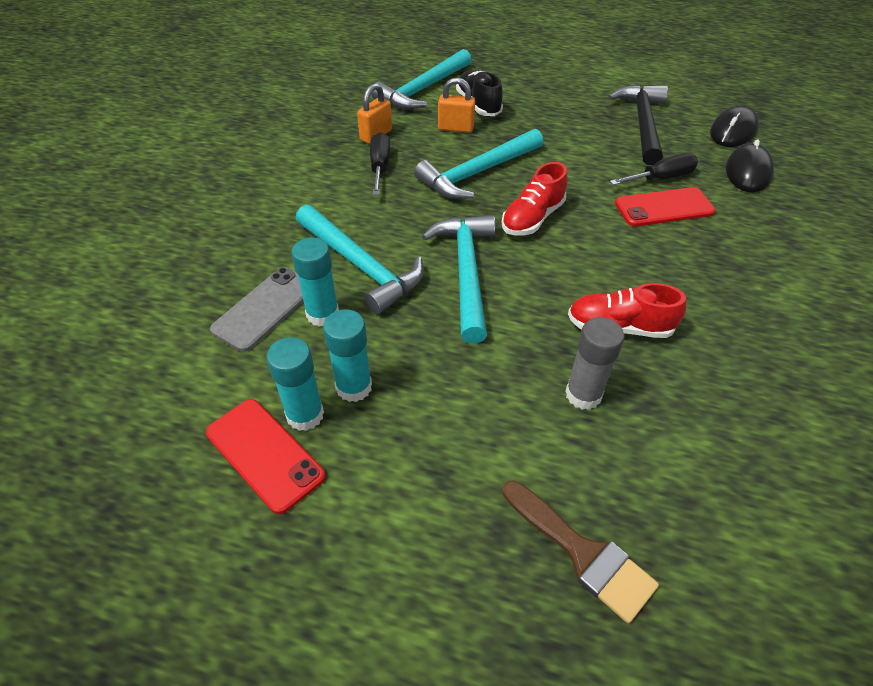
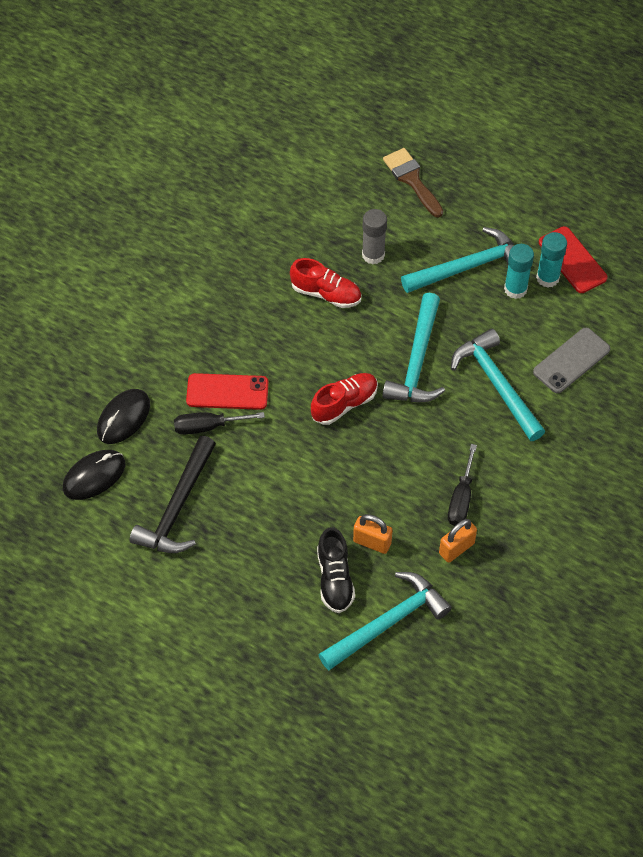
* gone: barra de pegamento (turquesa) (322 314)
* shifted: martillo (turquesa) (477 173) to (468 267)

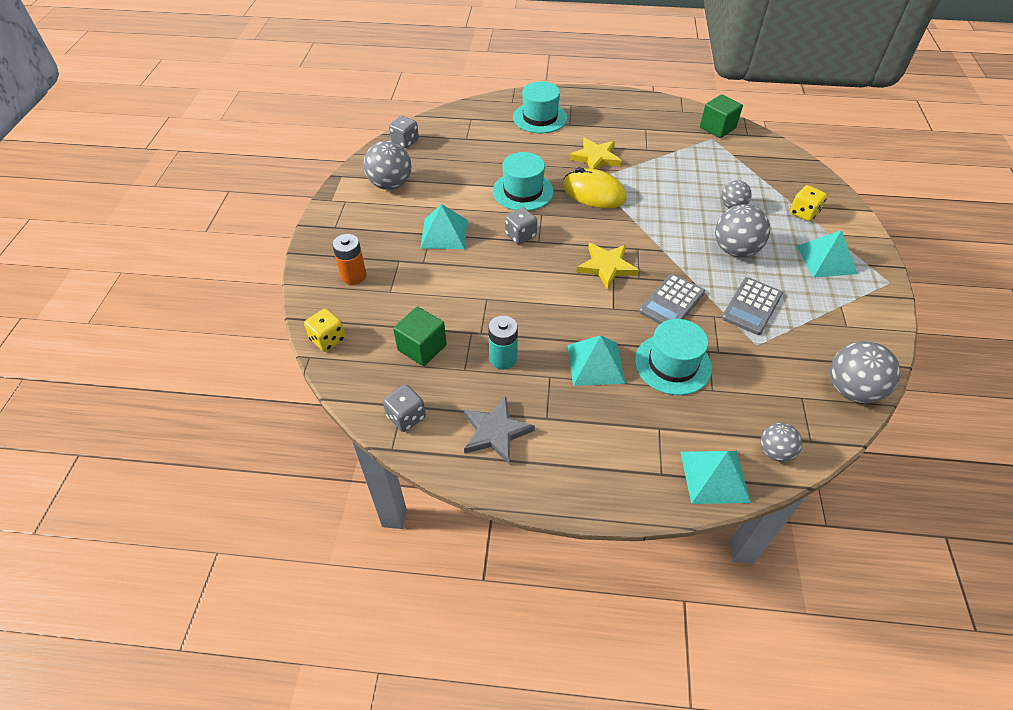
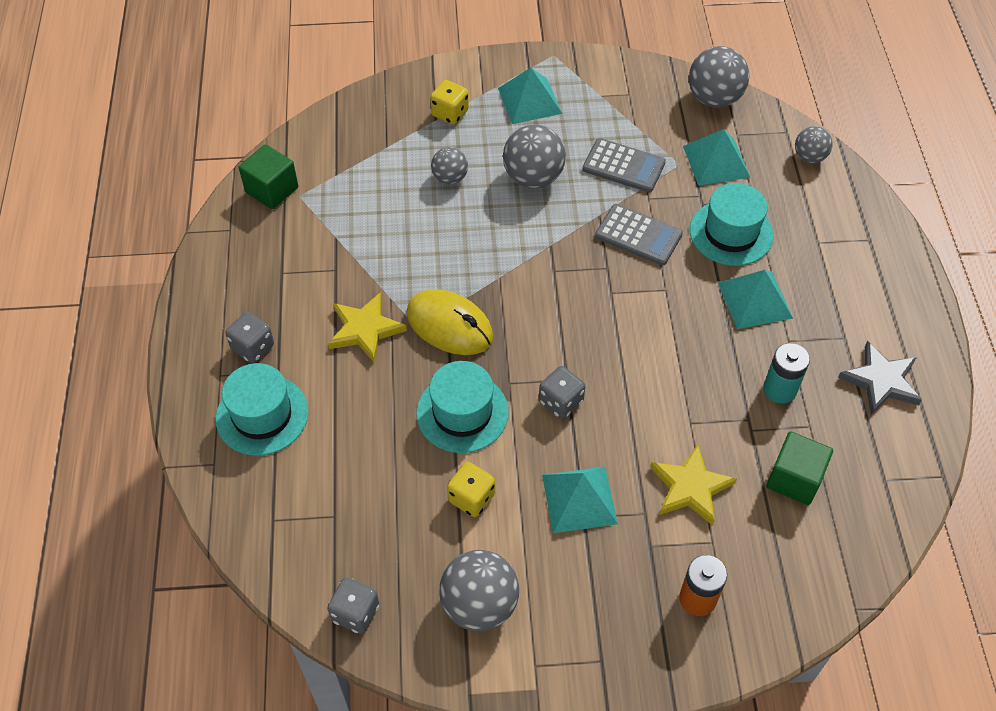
* shifted: dado (amarillo) (328 339) to (471 498)
* shifted: dado (gris) (406 417) to (253 347)
* rotated: ratón (amarillo) (593 193) = (449 325) 75 degrees counterclockwise
* shifted: estrella (amarillo) (607 267) to (690 487)
* shifted: pirámide (turquesa) (714 476) to (716 161)

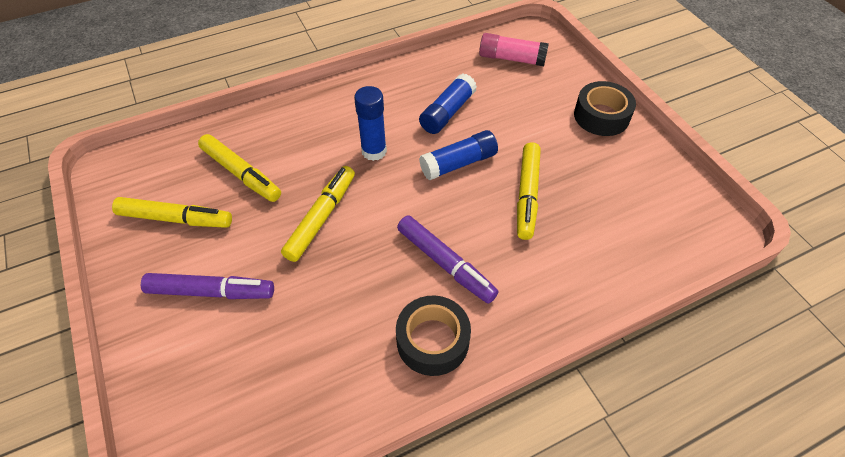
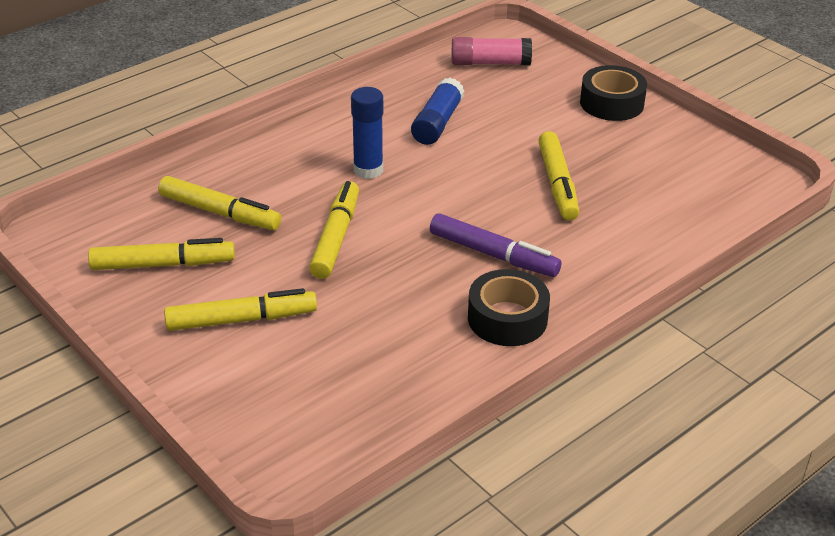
* repainted: rotulador (morado) (211 292) to rotulador (amarillo) (241 320)
* gone: barra de pegamento (azul) (458 163)

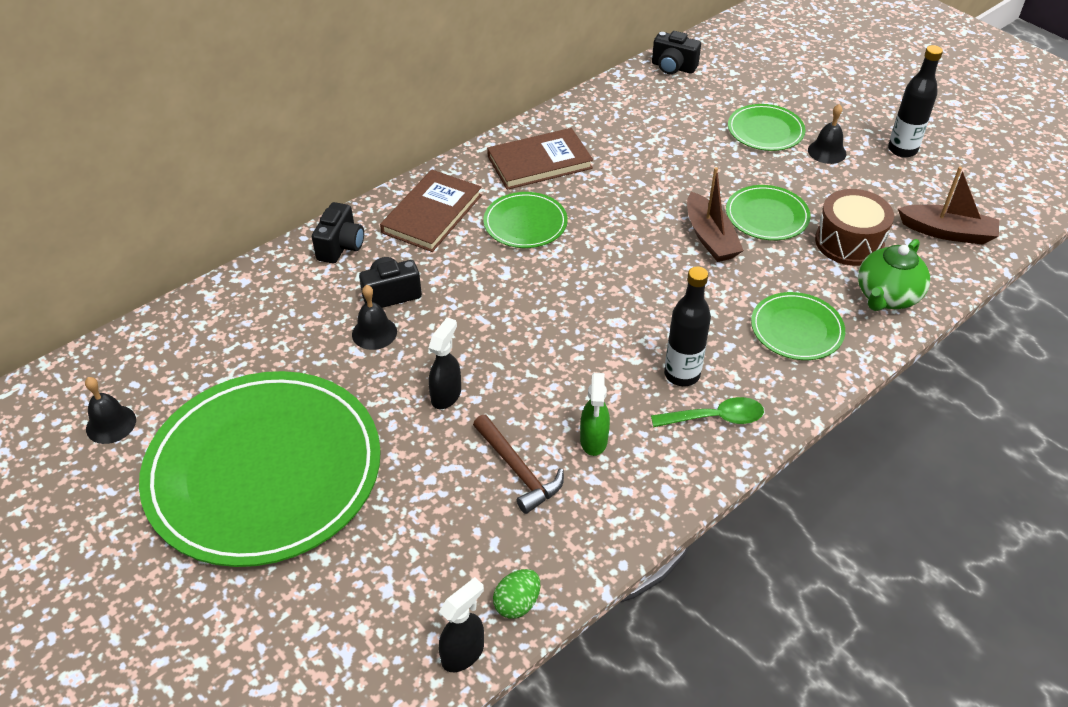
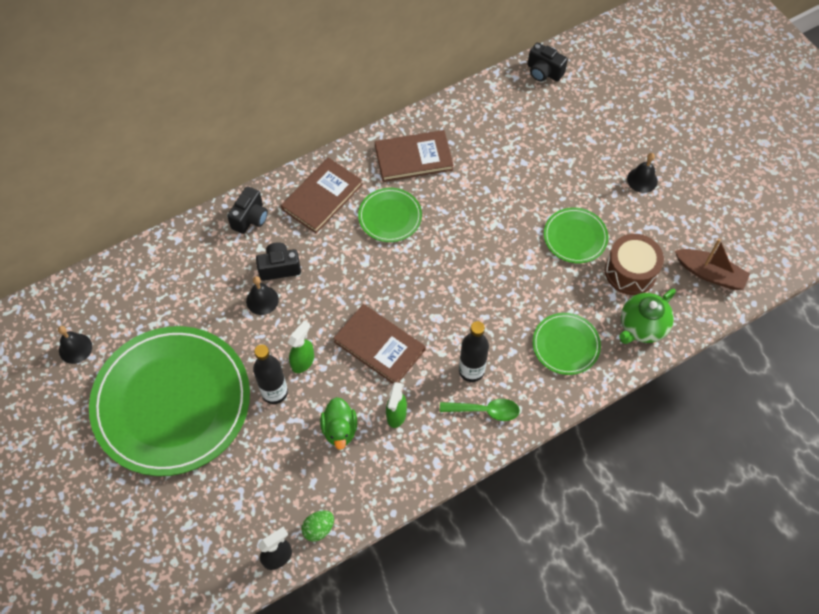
* repainted: pulverizador (negro) (446 395) to pulverizador (verde) (303 361)
* swapped: martillo (marrón) (518 470) to pato (verde) (340 429)
* gone: barco (marrón) (710 237)
* gone: plato (verde) (765 130)
* shifted: botella (negro) (902 150) to (274 392)
* new: libro (marrón) (379 346)

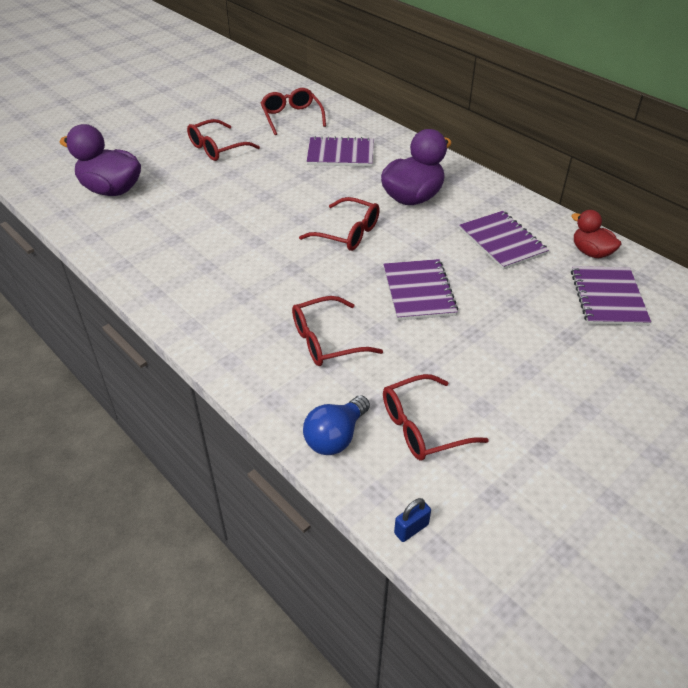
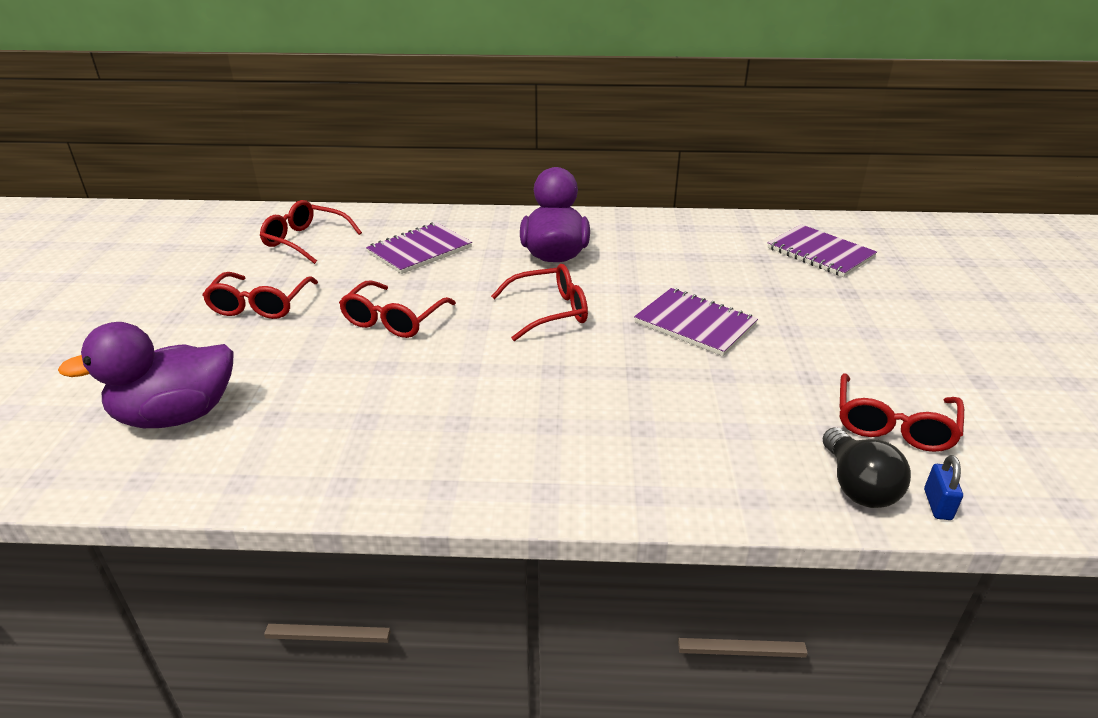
* shifted: gafas (rojo) (327 340) to (394 319)
* repainted: bombilla (azul) (335 437) to bombilla (negro) (857 486)
* shifted: candado (azul) (411 529) to (937 504)
* gone: cuaderno (morado) (502 241)
* gone: pato (rojo) (591 252)

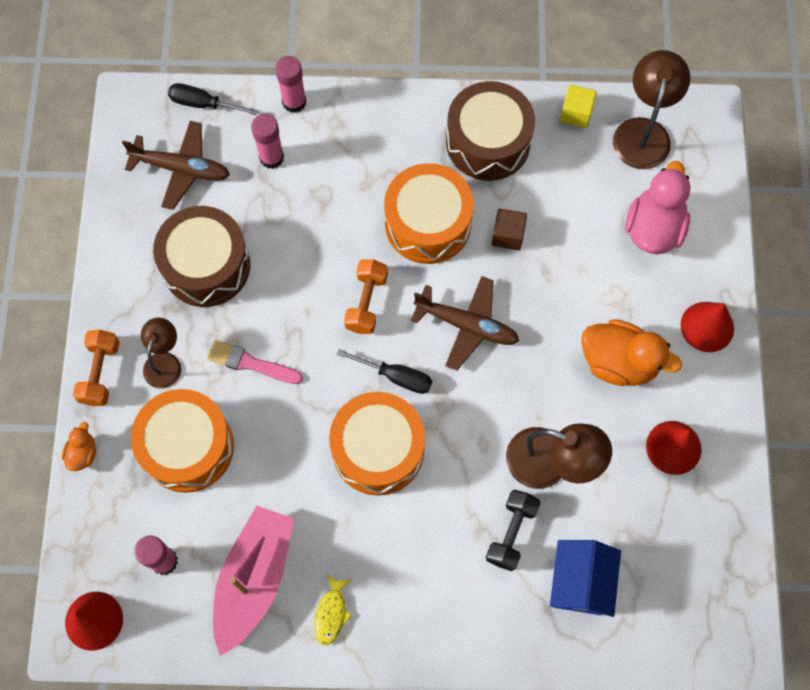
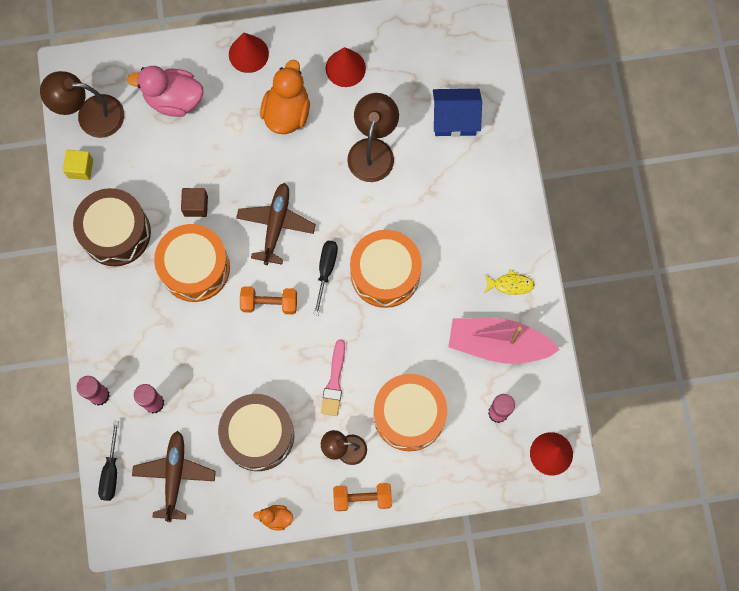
* shifted: pato (naranja) (83 453) to (276 518)
* gone: mancuerna (negro) (511 533)

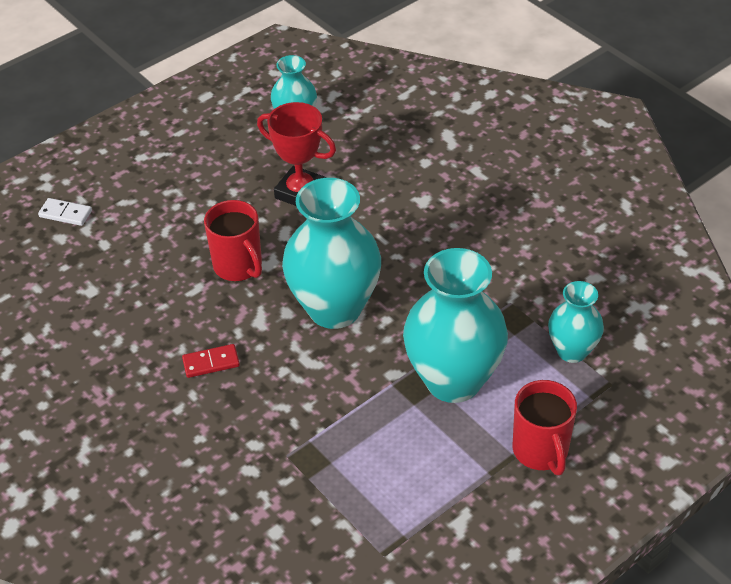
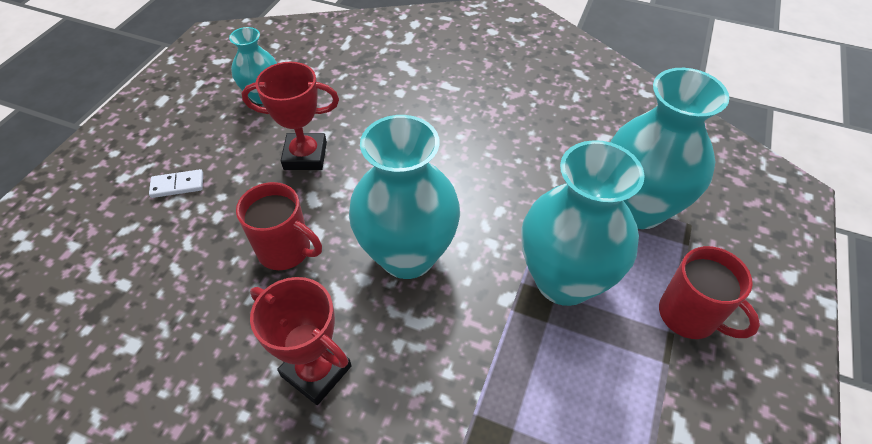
* shifted: ficha de dominó (blanco) (65 214) to (177 185)
* swapped: ficha de dominó (rojo) (211 363) to trofeo (rojo) (316 371)
* scaled: florero (turquesa) (572 351) = (637 208) x1.83

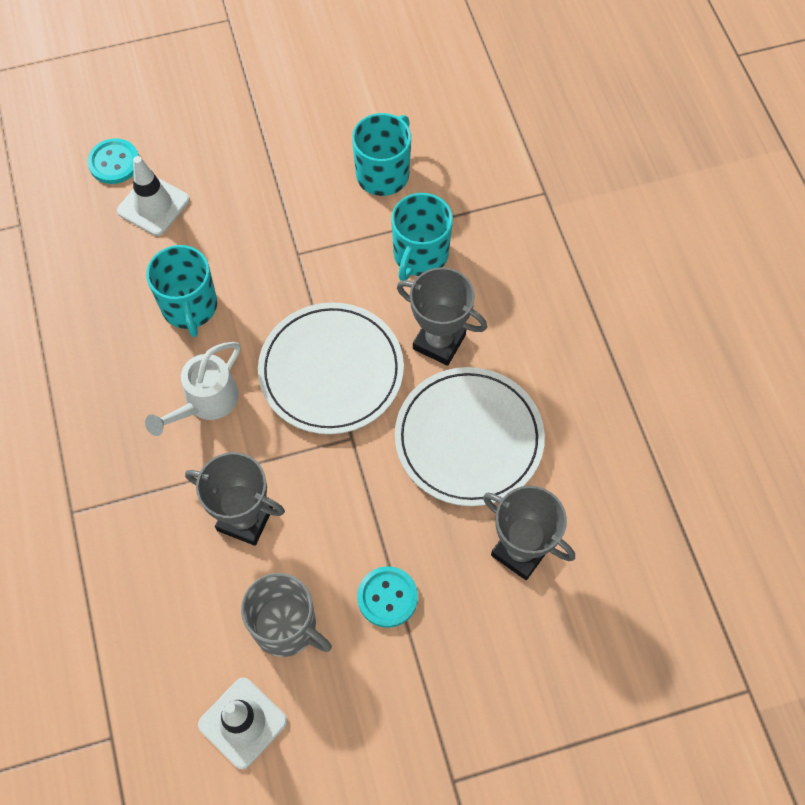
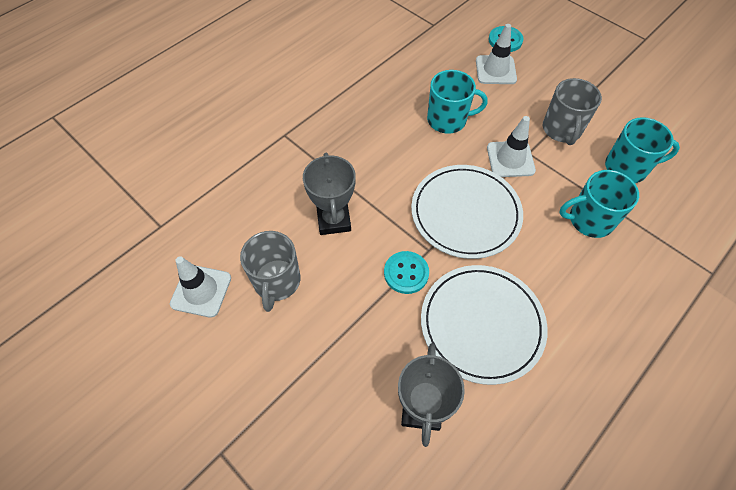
* gone: regadera (blanco) (206 402)
* rotated: taza (turquesa) (190 307) = (448 120) 135 degrees counterclockwise
* shifted: botón (turquesa) (387 597) to (406 273)
* gone: trofeo (gris) (439 342)
* new: cono de tráfico (blanco) (510 159)
* new: taza (gris) (562 130)

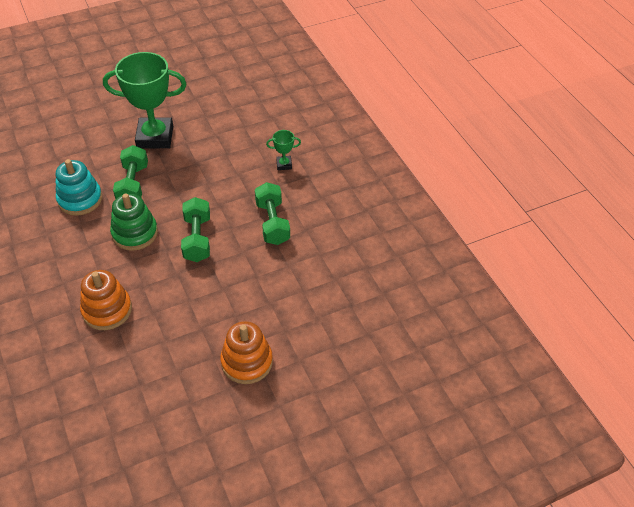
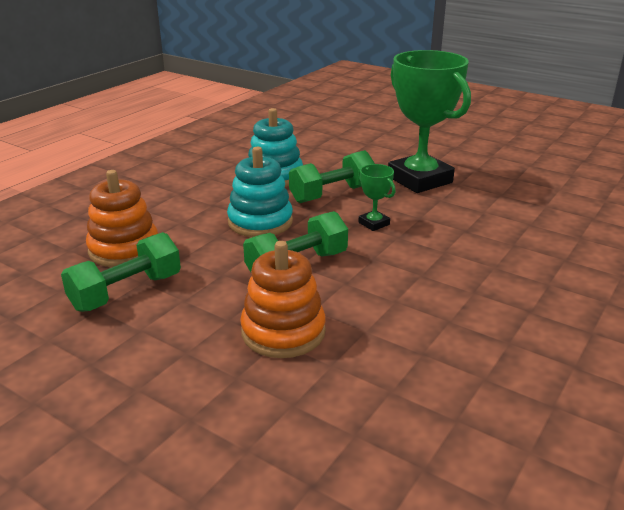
* repainted: juguete apilable (verde) (135 233) to juguete apilable (turquesa) (260 222)
* shifted: juguete apilable (naranja) (247 362) to (283 332)
* shifted: mancuerna (verde) (272 223) to (126 292)
* shifted: trofeo (verde) (284 164) to (374 223)

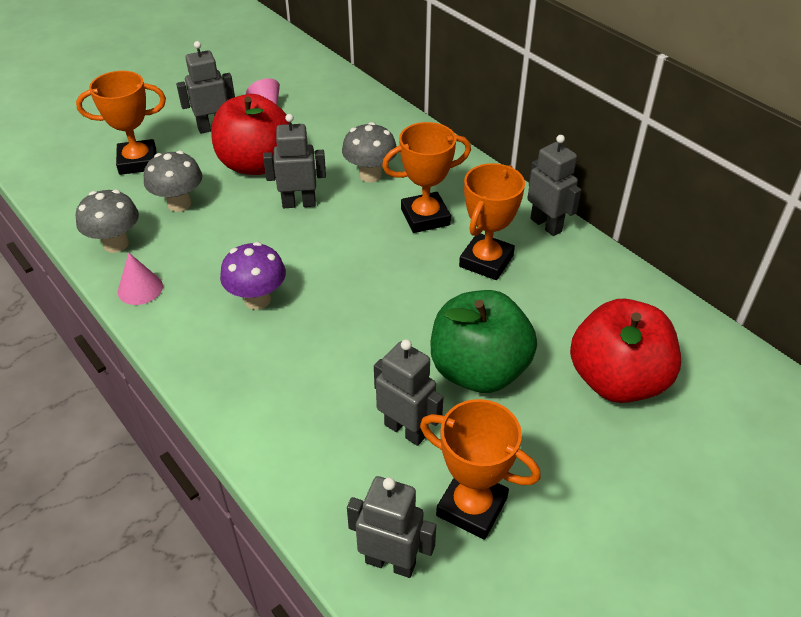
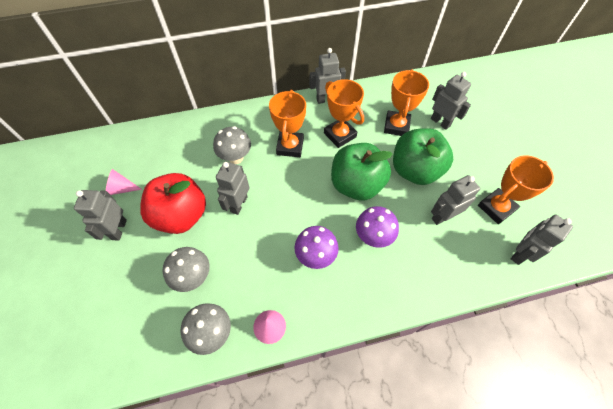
* shifted: trofeo (naranja) (138 162) to (396 126)
* swapped: manzana (rojo) (617 380) to robot (gris) (440 122)
* new: manzana (verde) (356 185)
* new: seta (morado) (373 237)

